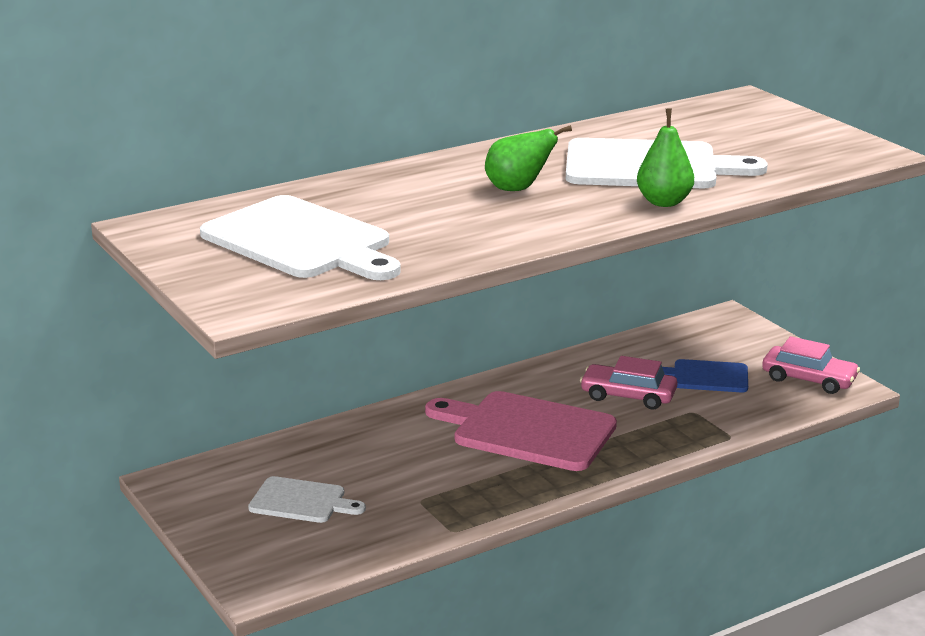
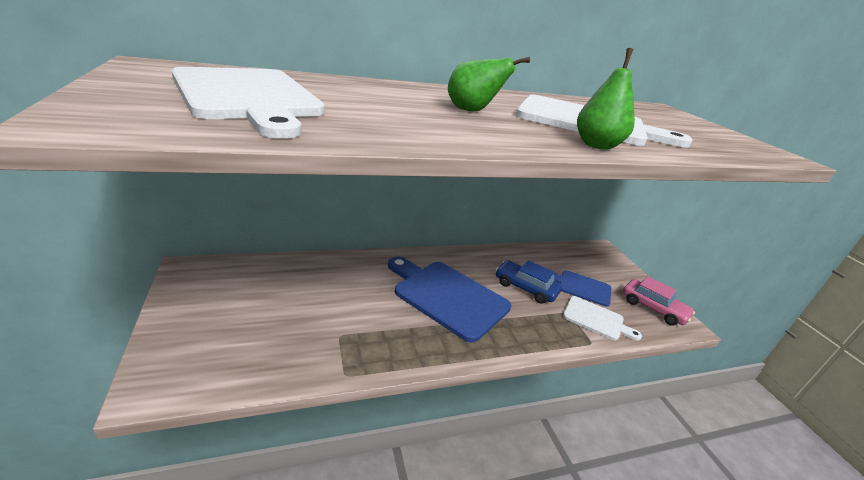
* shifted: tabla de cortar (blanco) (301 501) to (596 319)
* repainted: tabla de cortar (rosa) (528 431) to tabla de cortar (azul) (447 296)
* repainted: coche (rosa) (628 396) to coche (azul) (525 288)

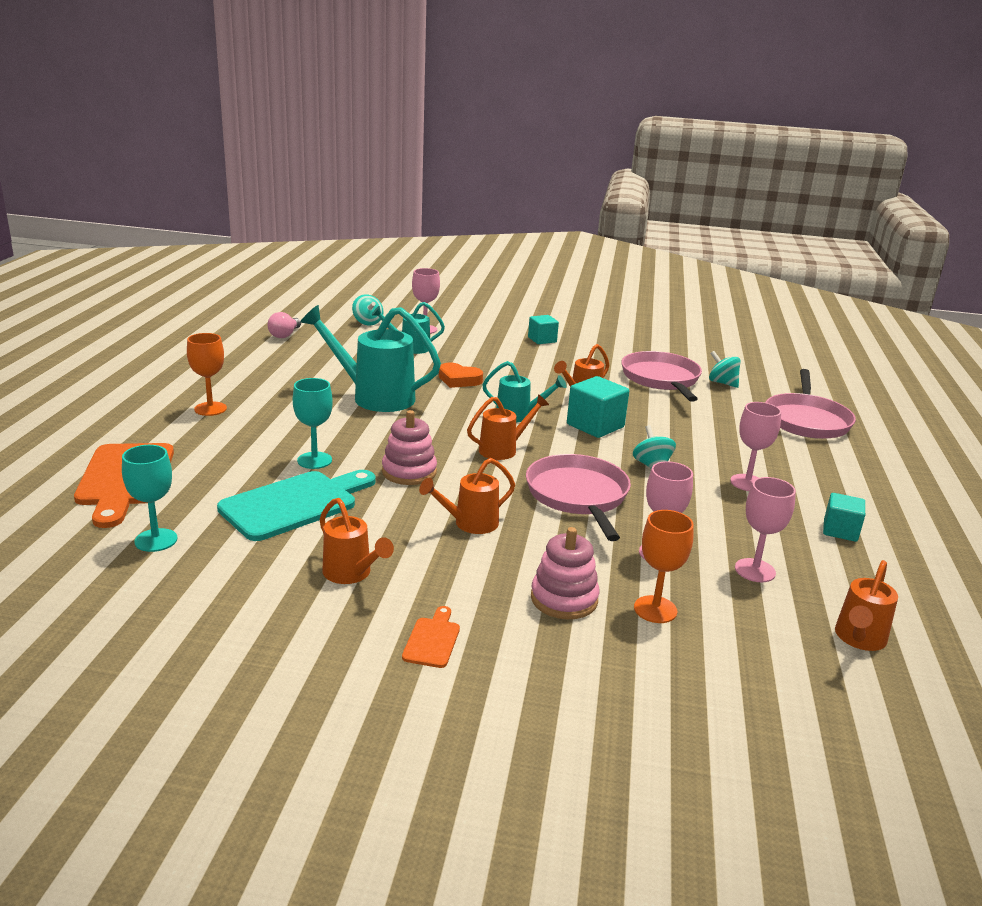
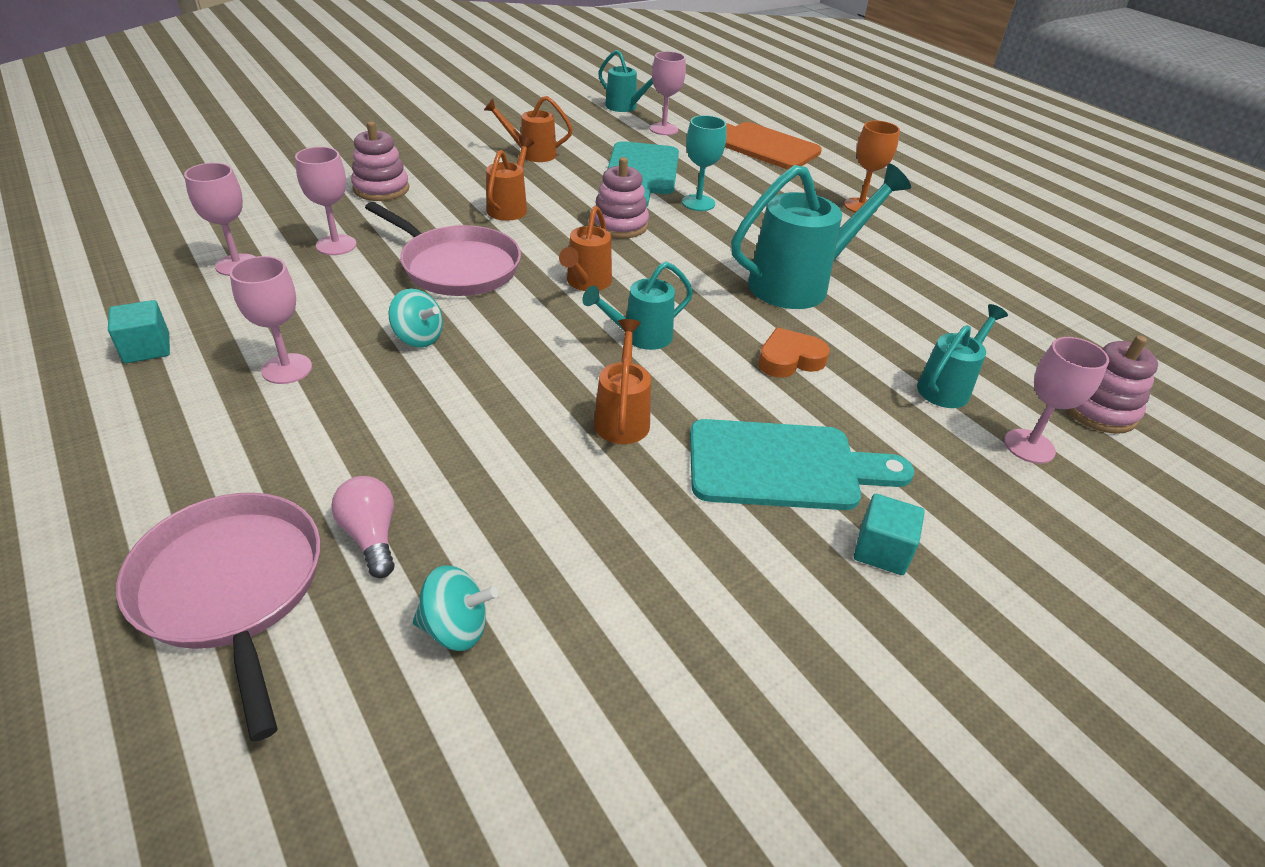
* repainted: copa (turquesa) (156 540) to copa (rosa) (663 129)
* shifted: bombilla (rosa) (285 335) to (371 536)
* swapped: peonza (turquesa) (367 322) to juguete apilable (rosa) (1098 410)
* gone: tabla de cortar (naranja) (432 640)
* gone: cubo (turquesa) (595 426)
* gone: sartén (rosa) (661 379)
* gone: copa (naranja) (655 609)
* gone: regadera (naranja) (858 639)
* new: regadera (turquesa) (625 107)
* new: tabla de cortar (turquesa) (783 466)

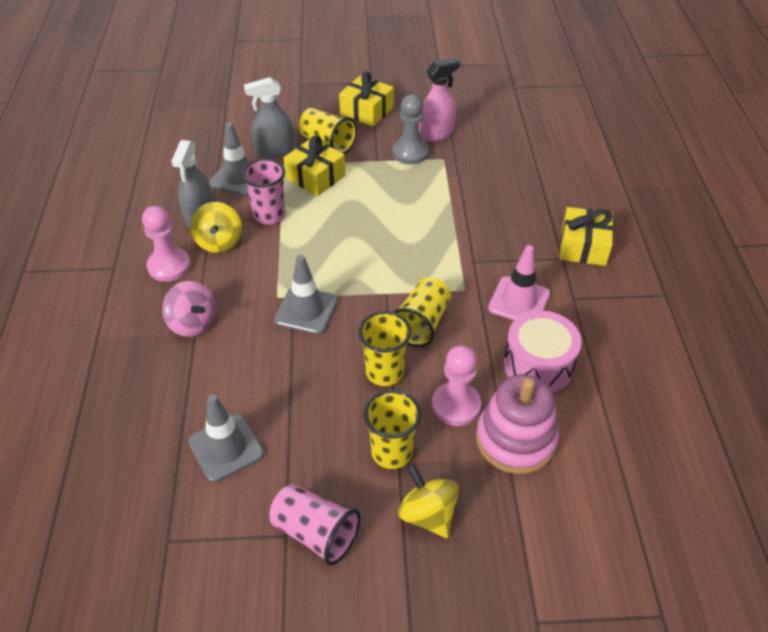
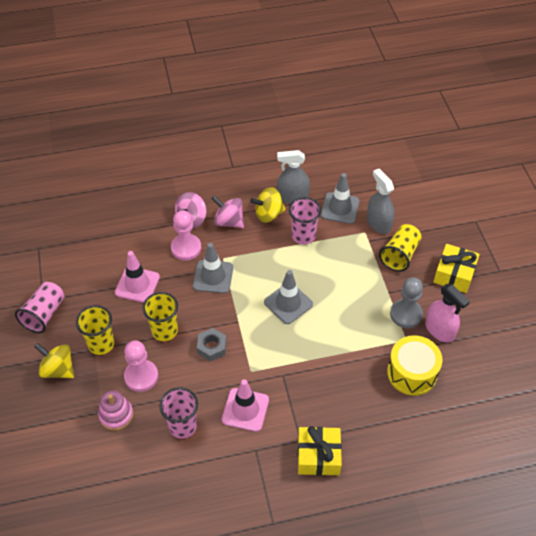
* shifted: peón (rosa) (169 266) to (186 248)
* shifted: cono de tráfico (gris) (226 447) to (288 303)
* gone: regalo (amarillo) (315 177)
* swapped: vaso (amarillo) (421 323) to tuerca (gris) (212 347)
* rotated: peonza (amarillo) (427 514) = (58 369) 105 degrees counterclockwise
* scaled: juguete apilable (rosa) (515 439) = (116 415) x0.62
* swapped: tambor (rosa) (538 365) to vaso (rosa) (182 426)
* new: cono de tráfico (rosa) (137 285)
* new: peonza (rosa) (229 221)
* new: tambor (amarillo) (412 373)

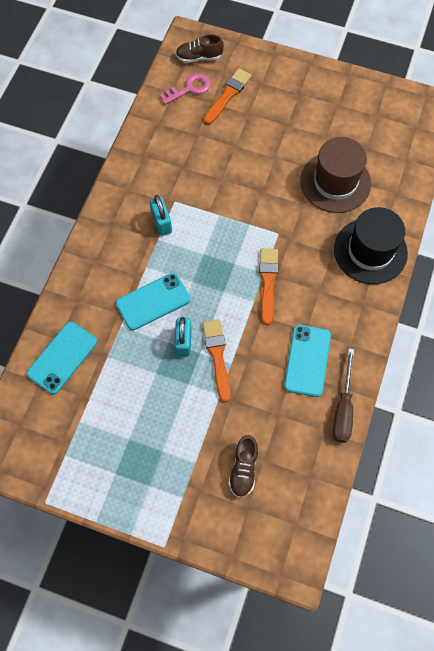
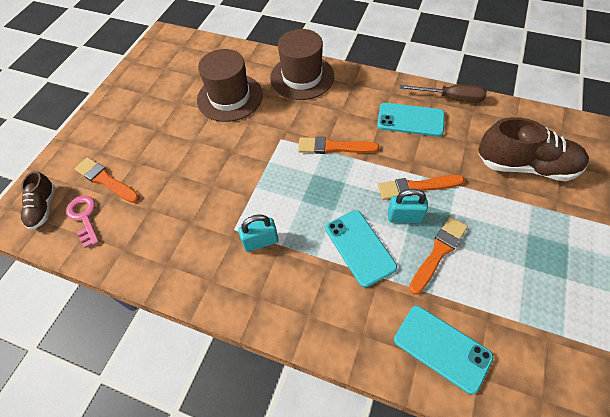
* scaled: zapato (marrón) (243 469) = (525 166) x1.81
* repainted: sombrero (negro) (370 251) to sombrero (marrón) (302 77)
* new: pincel (naranja) (438 252)

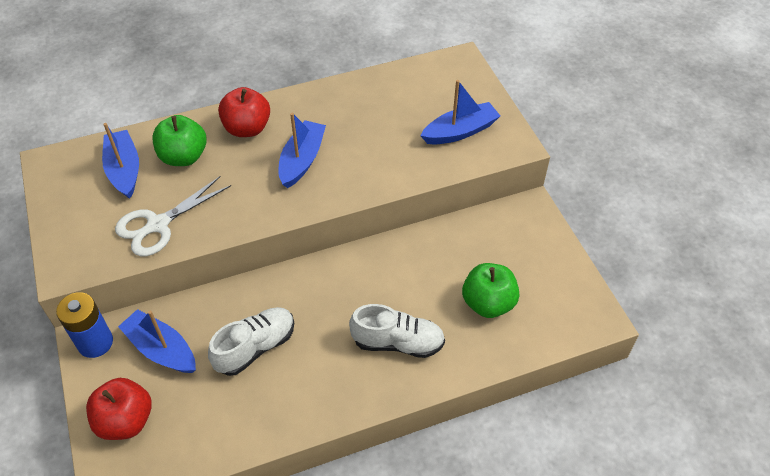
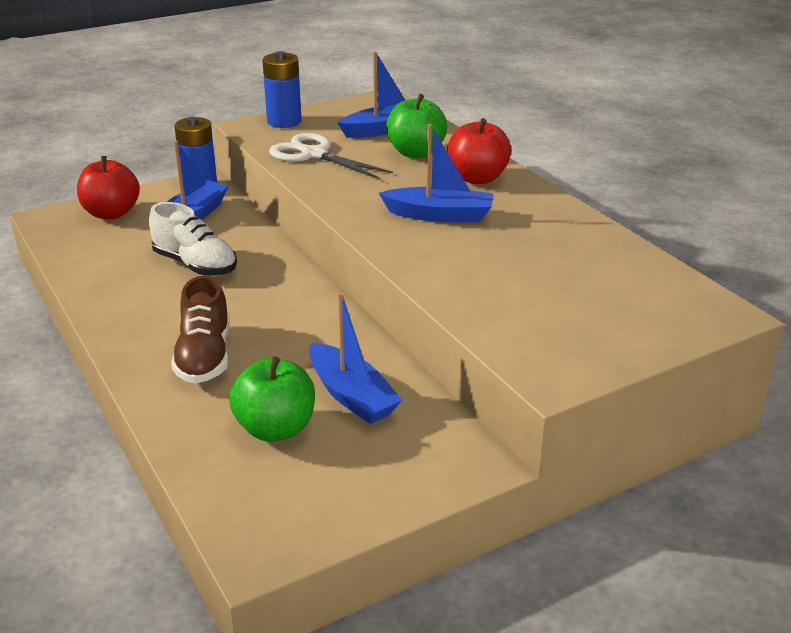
* repainted: zapato (blanco) (398 342) to zapato (marrón) (204 357)
* shifted: barco (azul) (460 131) to (351 396)
* new: pila (azul) (284 121)

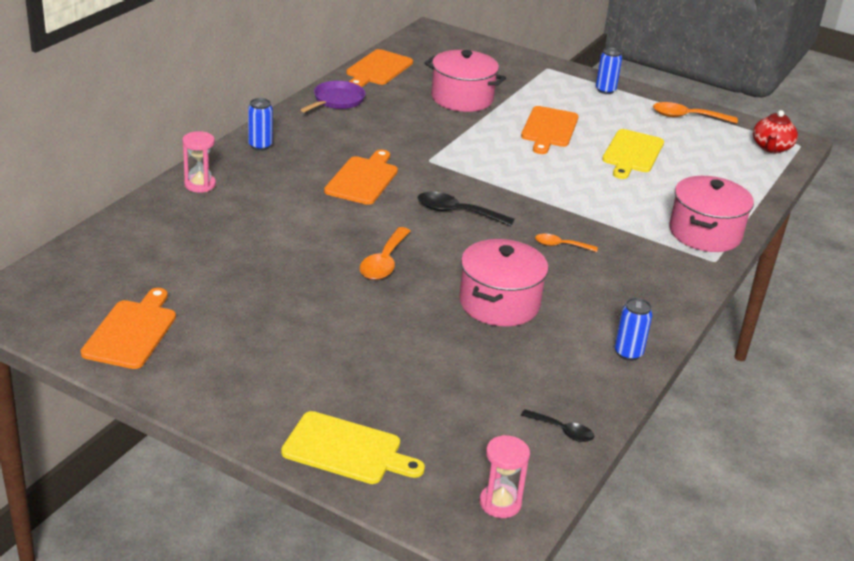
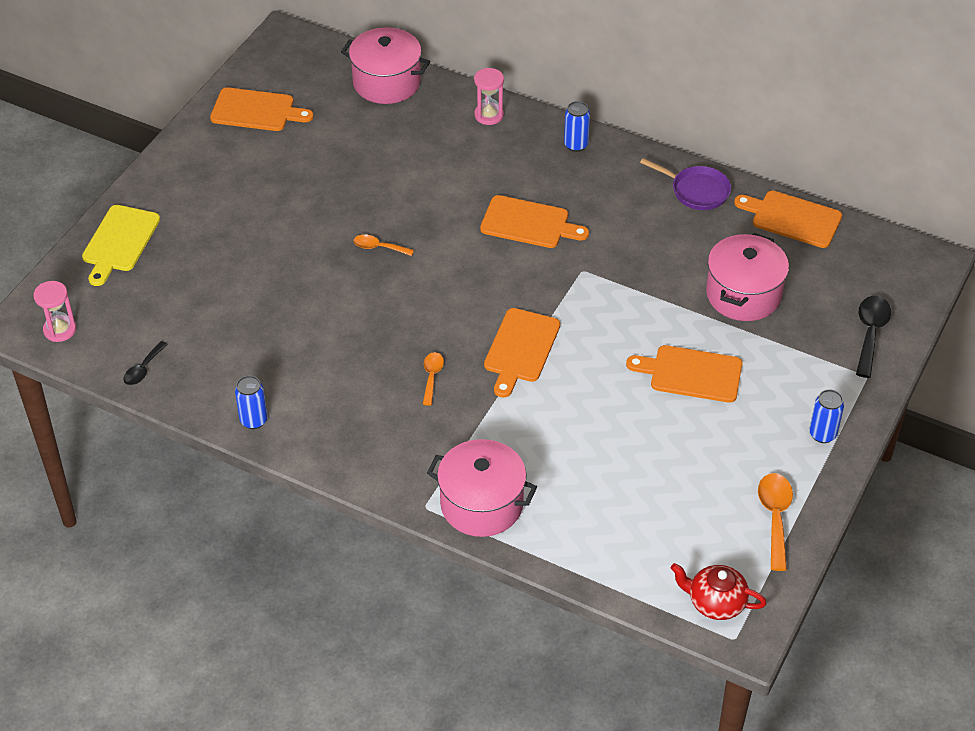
* scaled: cuchara (naranja) (384 262) = (378 247) x0.61
* shifted: cuchara (negro) (457 212) to (870 333)
* shifted: olla (rosa) (499 303) to (386 82)
* gone: tabla de cortar (amarillo) (632 153)
* new: tabla de cortar (naranja) (521 349)

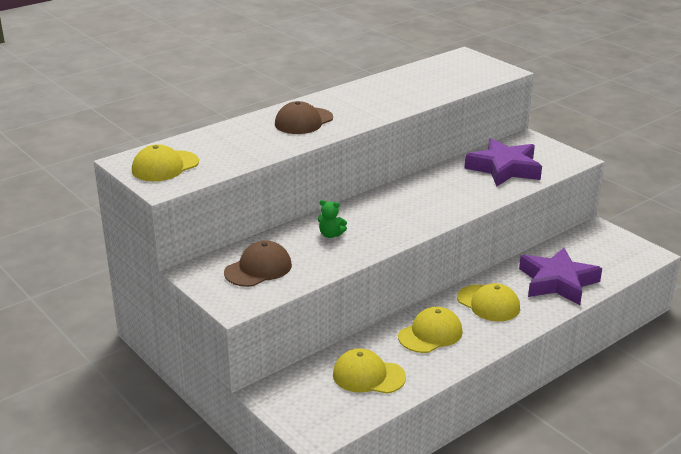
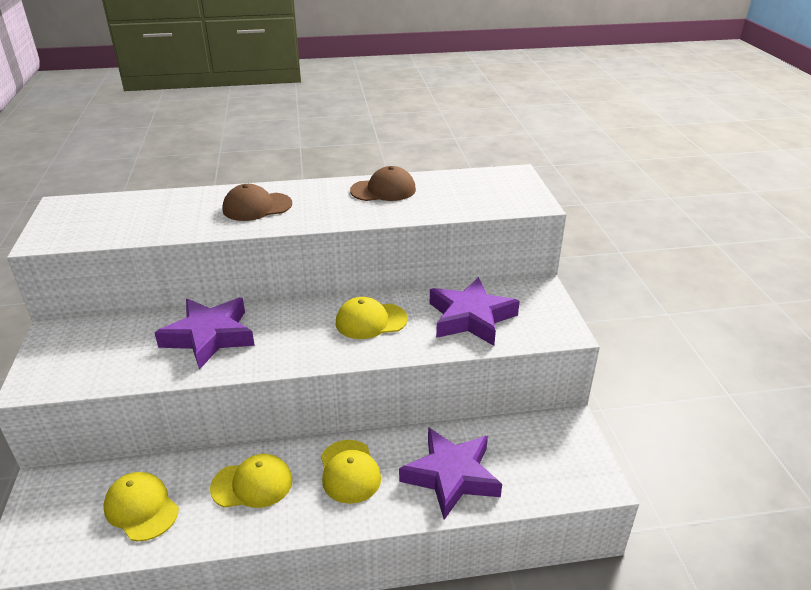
* shifted: gorra (amarillo) (165 166) to (370 321)
* shifted: gorra (marrón) (258 269) to (383 190)
* swapped: osito (verde) (331 235) to estrella (morado) (209 336)

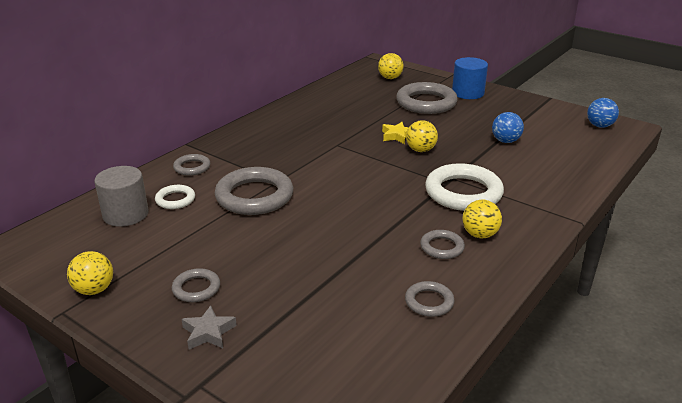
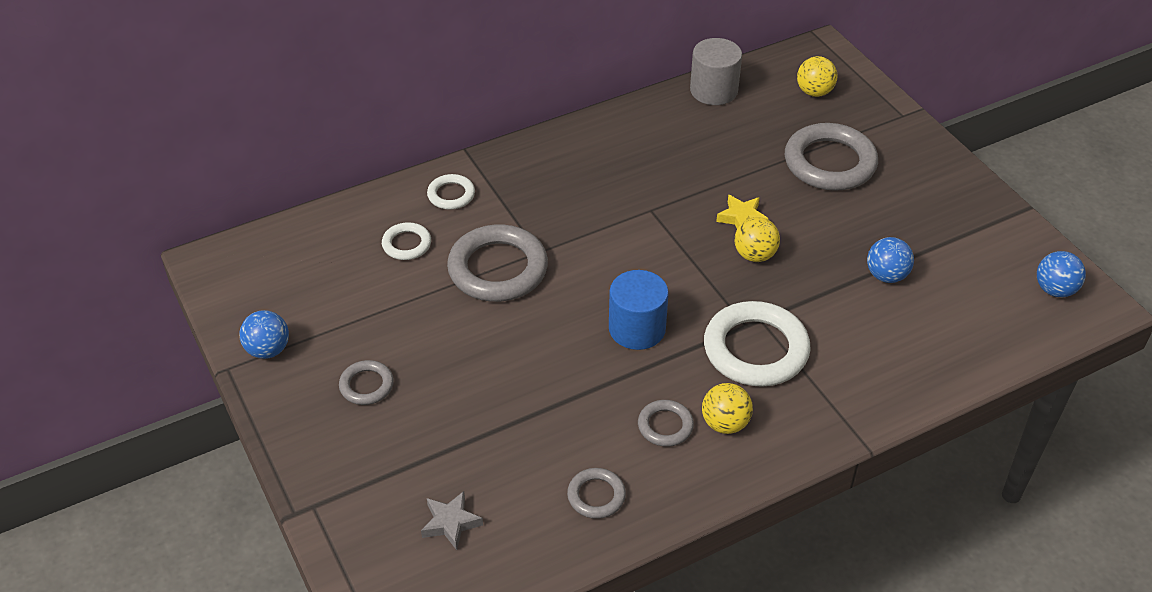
* repainted: pelota (amarillo) (94 290) to pelota (azul) (268 350)
* shifted: cilindro (gris) (125 214) to (713 90)
* repainted: anillo (gris) (192 167) to anillo (blanco) (451 195)
* shifted: estrella (gris) (208 332) to (450 523)
* shifted: cilindro (azul) (468 93) to (637 328)

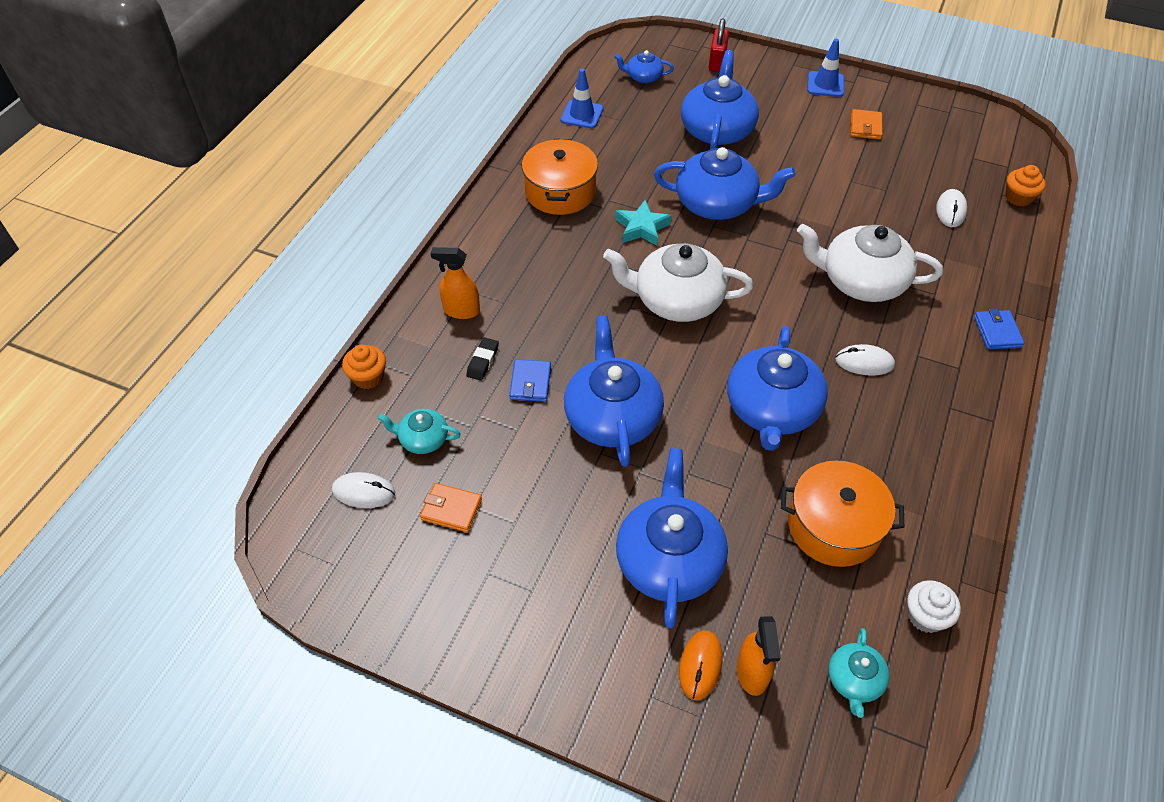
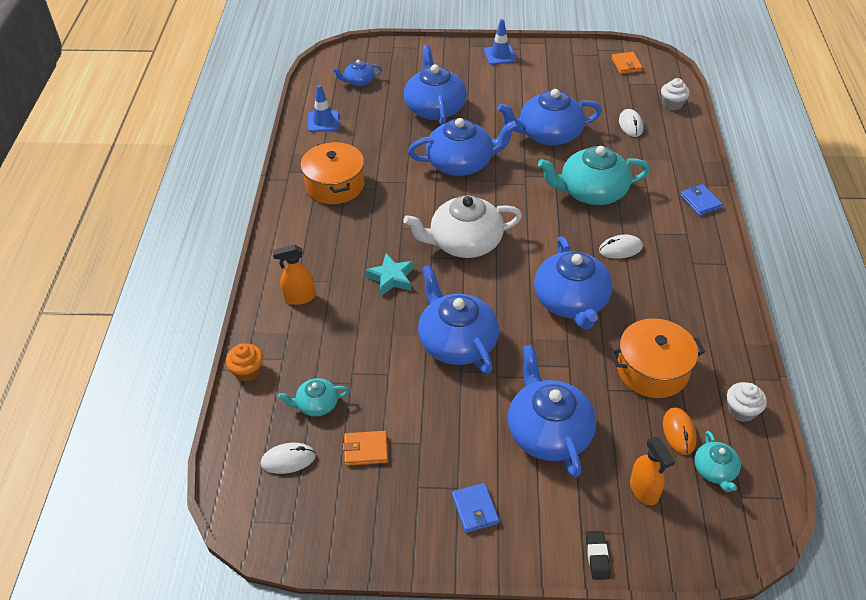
* shifted: goma de borrar (negro) (483 361) to (597 556)
* shifted: cartera (azul) (530 383) to (475 509)
* shifted: estrella (turquesa) (642 227) to (391 278)
* shifted: ratón (naranja) (700 666) to (679 432)
* gone: candado (rojo) (717 62)
* repainted: tetera (blanco) (861 281) to tetera (turquesa) (592 192)
* shifted: cartera (naranja) (865 127) to (626 65)
* repainted: magdalena (naranja) (1018 197) to magdalena (blanco) (672 104)
* new: tetera (azul) (548 134)

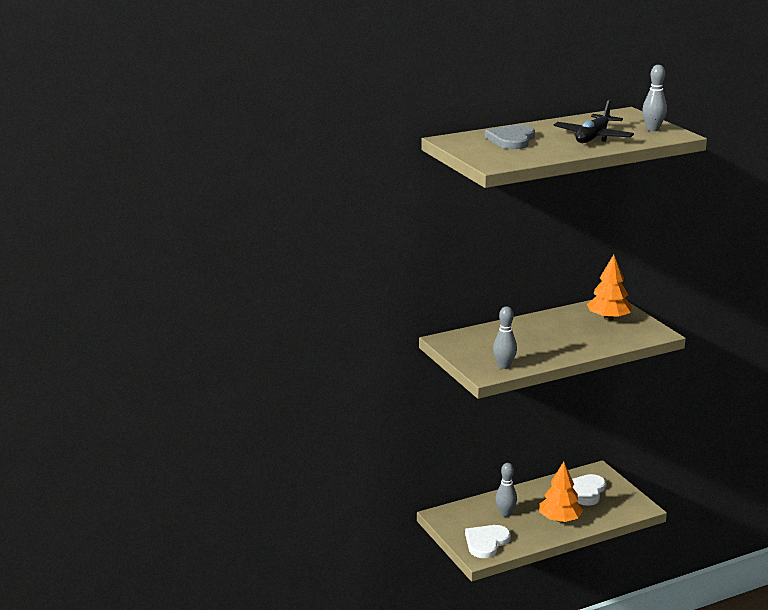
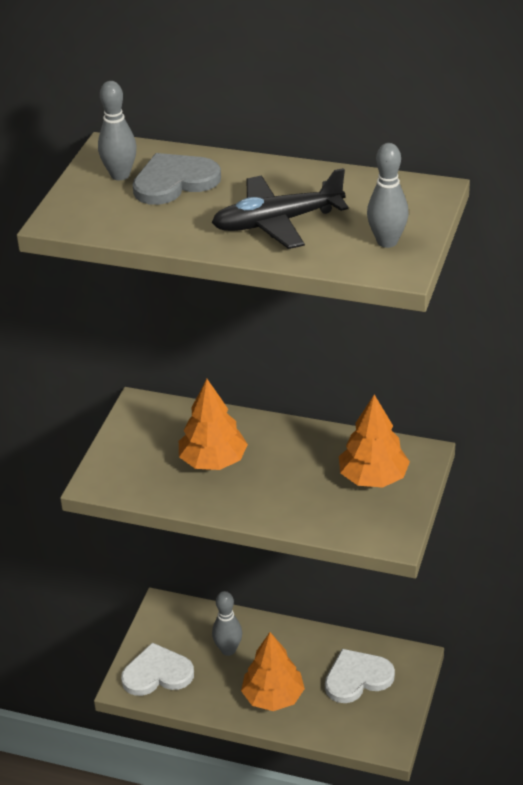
* shifted: bolo (gris) (504 366) to (120 175)
* new: árbol (naranja) (213 461)

